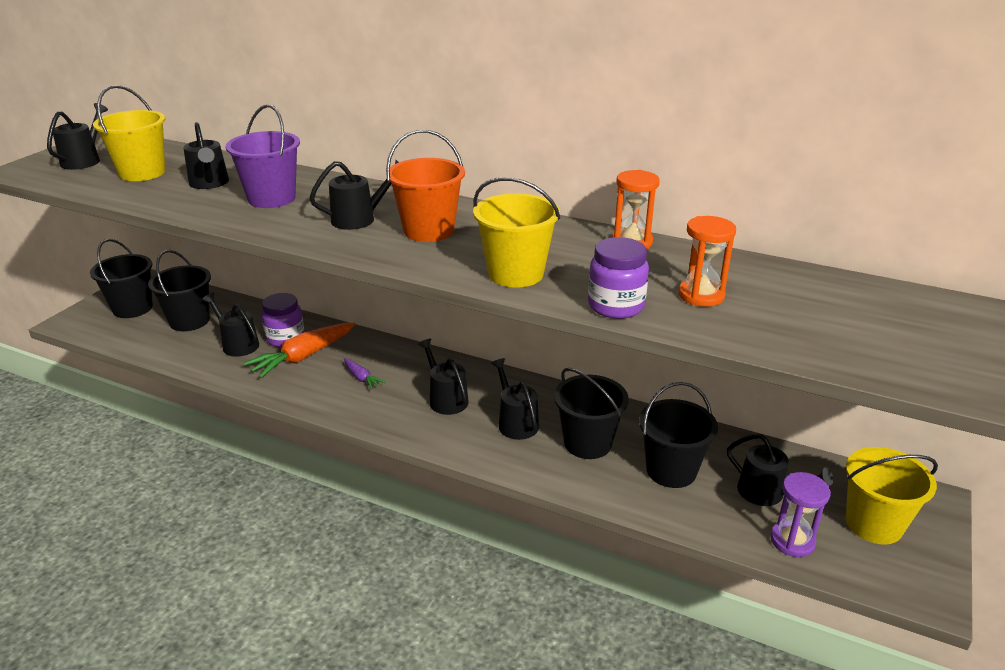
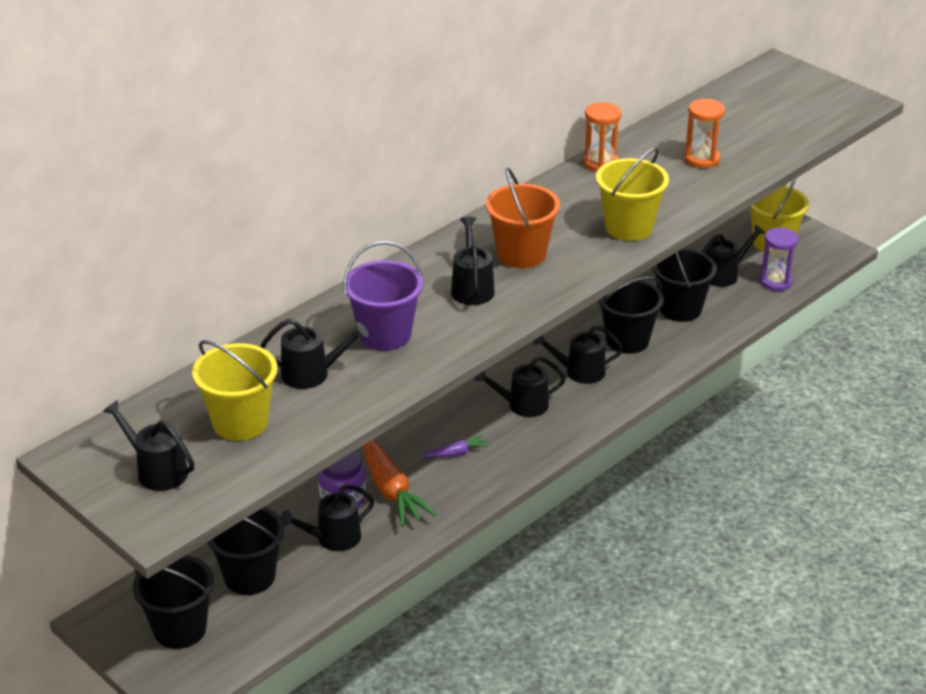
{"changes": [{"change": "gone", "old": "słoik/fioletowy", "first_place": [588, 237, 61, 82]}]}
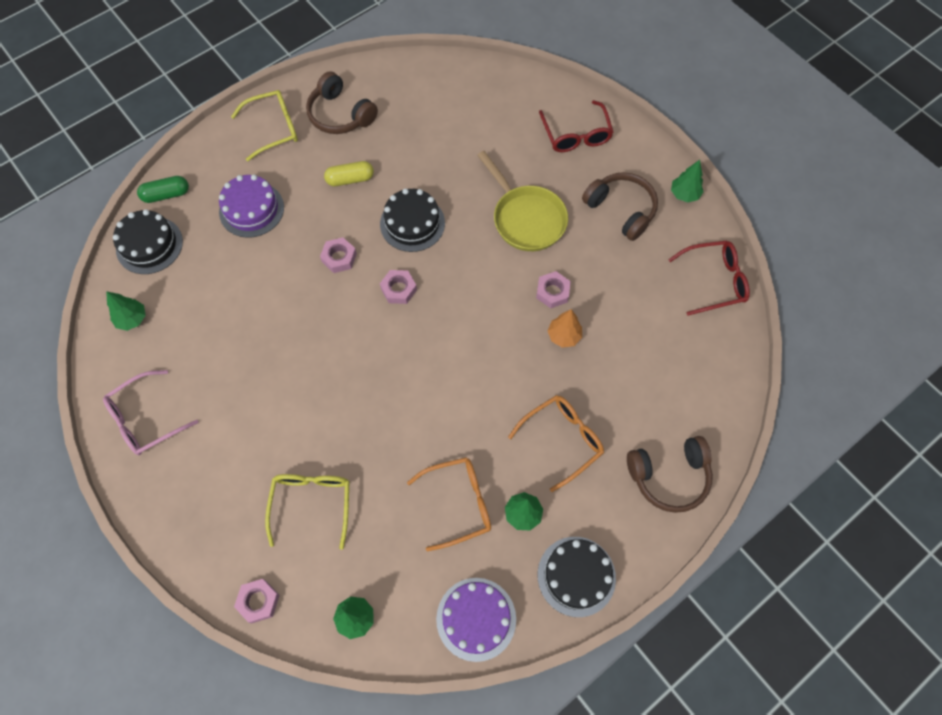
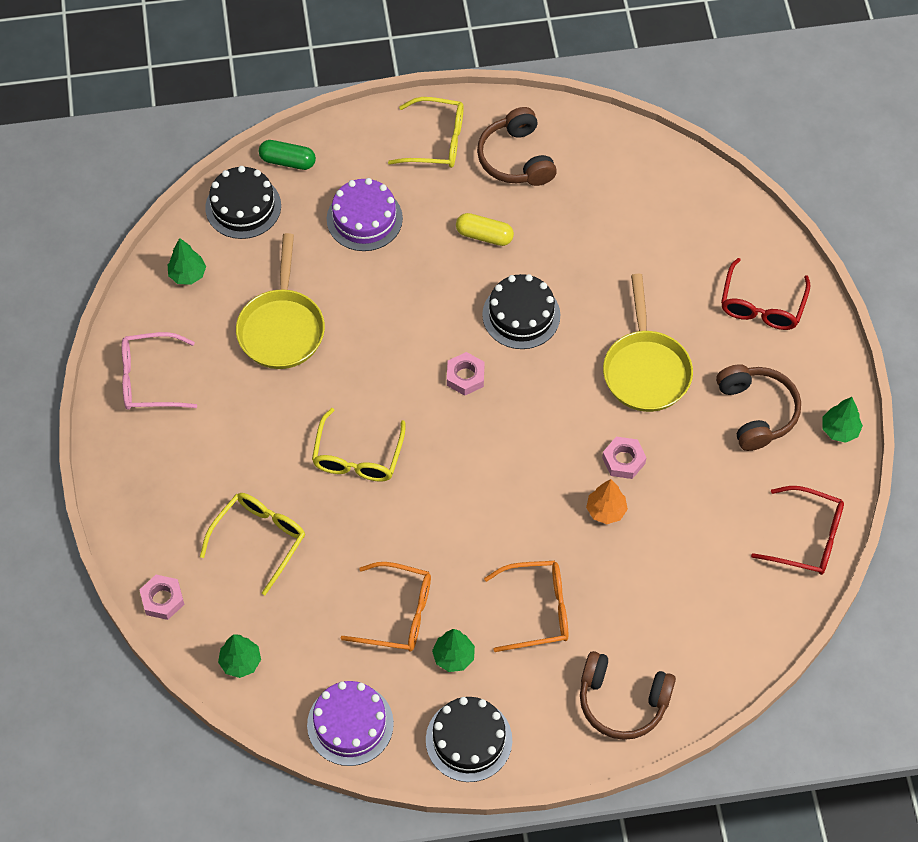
{"changes": [{"change": "gone", "old": "nakrętka/różowy", "first_place": [320, 237, 37, 36]}, {"change": "new", "new": "patelnia/żółty", "second_place": [236, 233, 89, 136]}, {"change": "new", "new": "okulary/żółty", "second_place": [312, 408, 93, 73]}]}
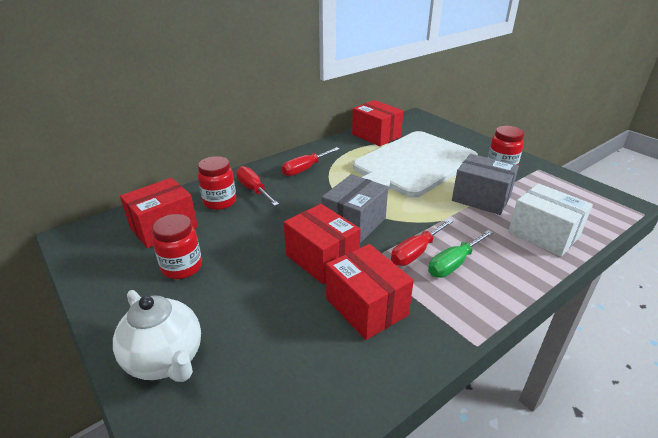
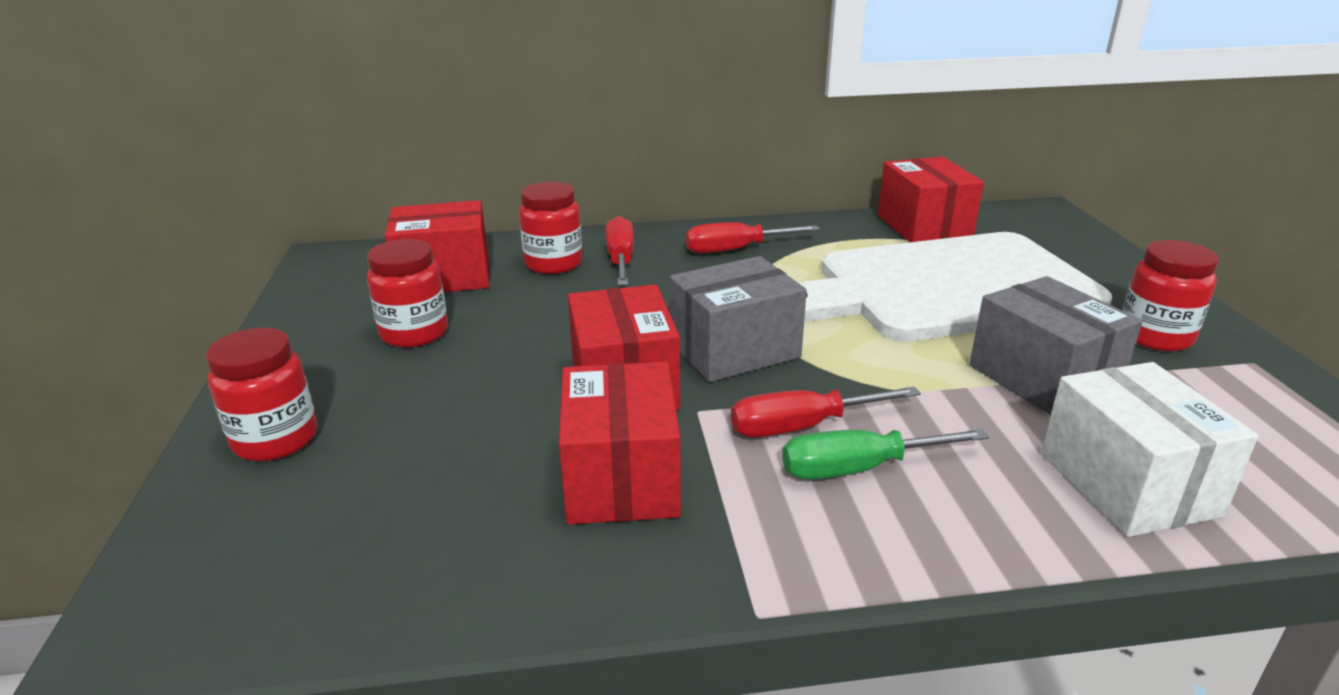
{"changes": [{"change": "swapped", "old": "imbryk/biały", "new": "słoik/czerwony", "first_place": [113, 290, 88, 92], "second_place": [206, 328, 111, 133]}]}
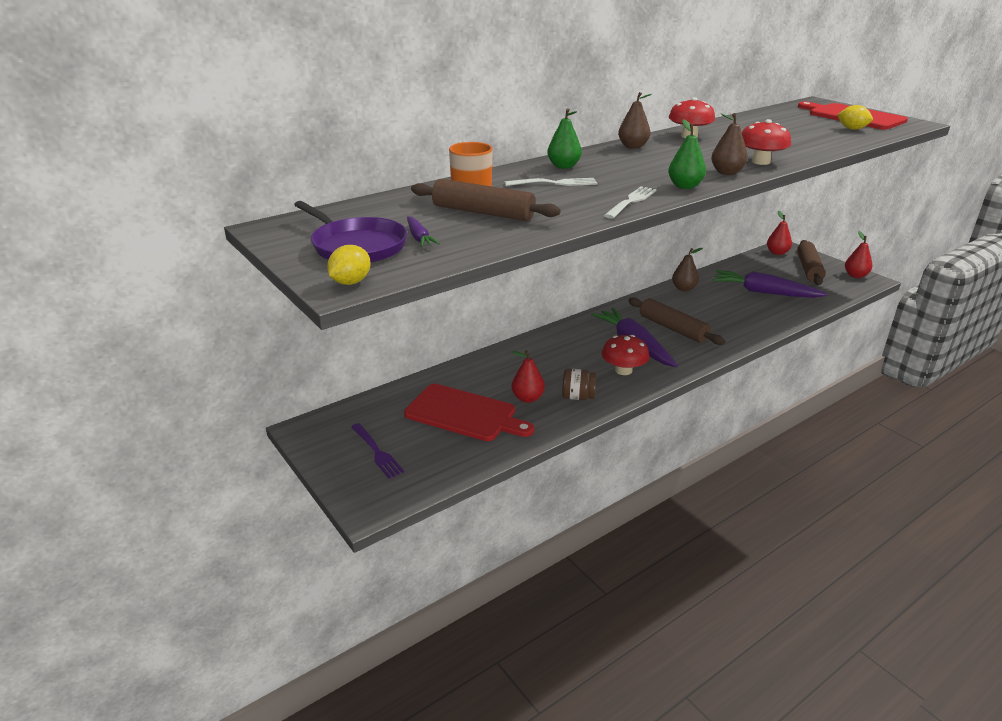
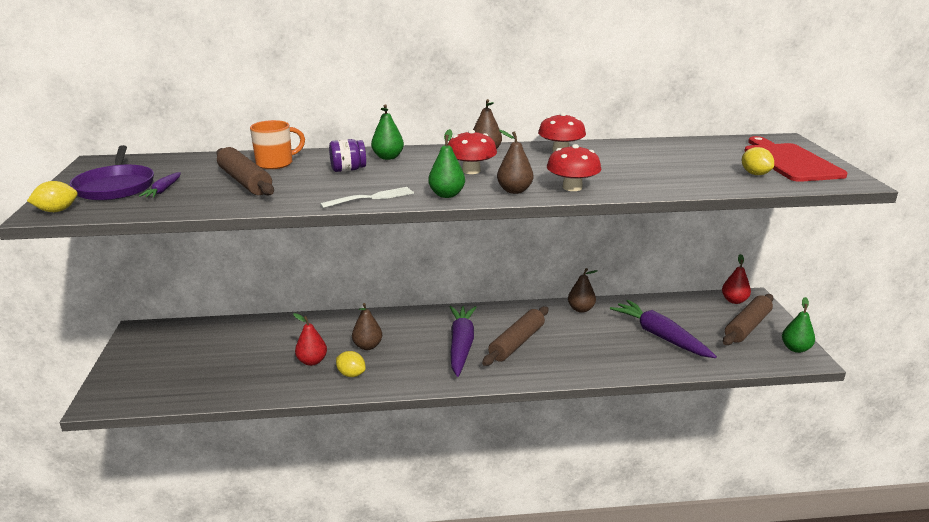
{"changes": [{"change": "gone", "old": "widelec/fioletowy", "first_place": [351, 423, 53, 56]}, {"change": "gone", "old": "deska do krojenia/czerwony", "first_place": [404, 384, 130, 57]}, {"change": "swapped", "old": "widelec/biały", "new": "słoik/fioletowy", "first_place": [505, 178, 92, 8], "second_place": [329, 139, 37, 33]}, {"change": "swapped", "old": "słoik/brązowy", "new": "cytryna/żółty", "first_place": [562, 368, 35, 32], "second_place": [336, 351, 30, 26]}, {"change": "shifted", "old": "grzyb/czerwony", "first_place": [601, 335, 48, 40], "second_place": [448, 130, 49, 44]}, {"change": "rotated", "old": "wałek do ciasta/brązowy", "first_place": [628, 297, 97, 48], "second_place": [482, 306, 67, 60], "degrees": 45}, {"change": "repainted", "old": "gruszka/czerwony", "new": "gruszka/zielony", "first_place": [845, 231, 27, 47], "second_place": [782, 297, 33, 56]}, {"change": "new", "new": "gruszka/brązowy", "second_place": [352, 303, 30, 47]}]}
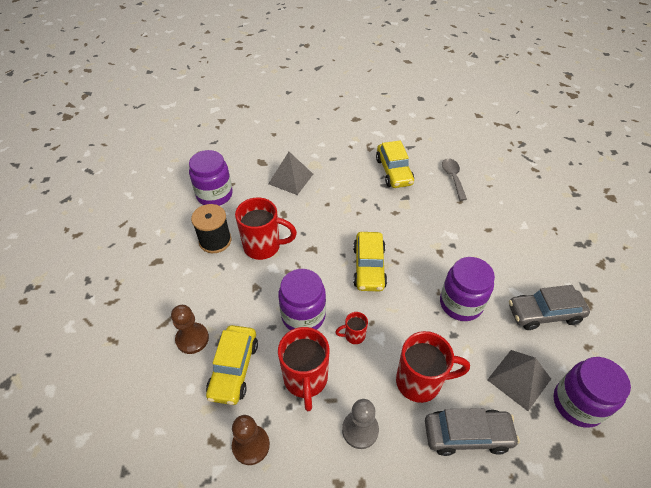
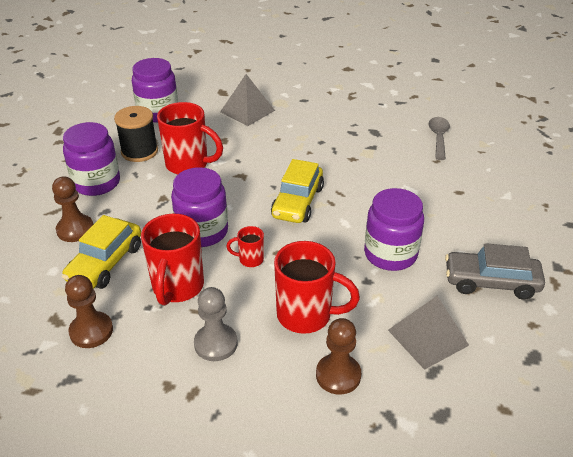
{"changes": [{"change": "gone", "old": "samochód/żółty", "first_place": [376, 140, 38, 48]}, {"change": "swapped", "old": "samochód/szary", "new": "pionek/brązowy", "first_place": [425, 408, 95, 48], "second_place": [316, 318, 45, 77]}, {"change": "shifted", "old": "słoik/fioletowy", "first_place": [554, 357, 77, 71], "second_place": [63, 122, 57, 74]}]}
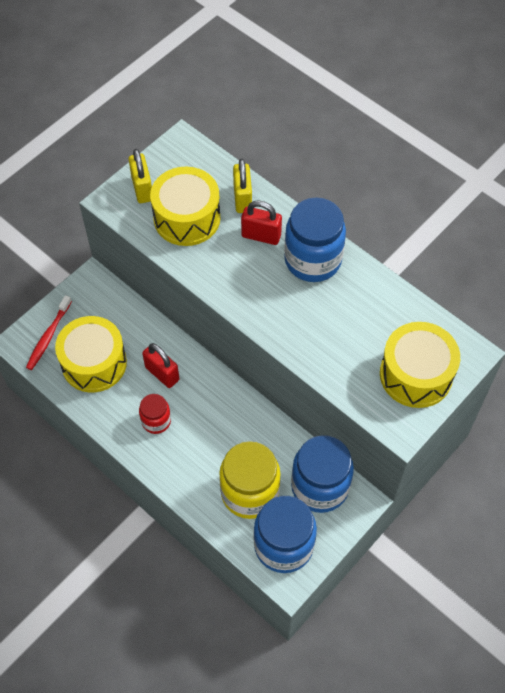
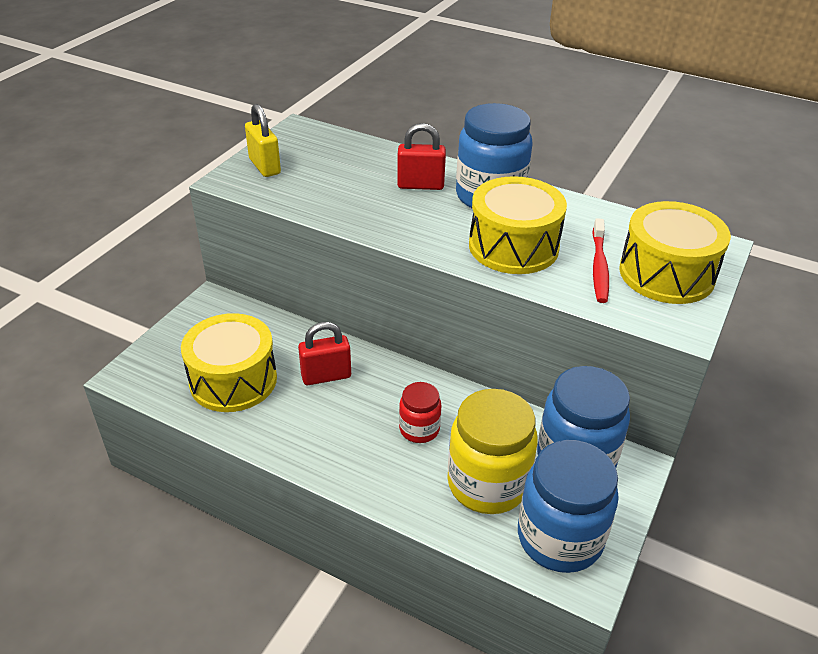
{"changes": [{"change": "shifted", "old": "szczoteczka do zębów/czerwony", "first_place": [26, 295, 46, 75], "second_place": [592, 218, 17, 85]}, {"change": "shifted", "old": "słoik/czerwony", "first_place": [139, 394, 32, 40], "second_place": [399, 382, 42, 61]}, {"change": "rotated", "old": "kłódka/czerwony", "first_place": [142, 343, 37, 45], "second_place": [298, 322, 53, 63], "degrees": -45}, {"change": "shifted", "old": "bęben/żółty", "first_place": [150, 167, 70, 79], "second_place": [469, 176, 98, 98]}, {"change": "gone", "old": "kłódka/żółty", "first_place": [233, 159, 19, 54]}]}
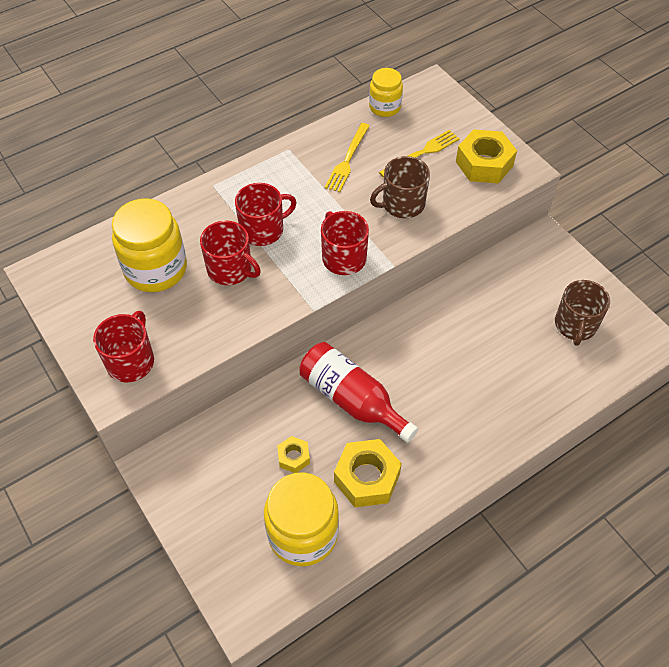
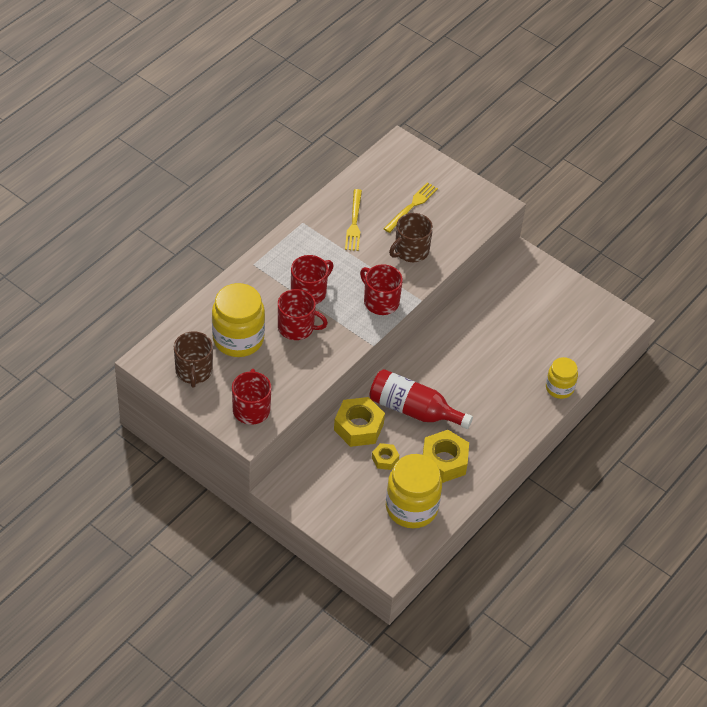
{"changes": [{"change": "shifted", "old": "słoik/żółty", "first_place": [369, 68, 34, 49], "second_place": [546, 357, 32, 42]}, {"change": "shifted", "old": "nakrętka/żółty", "first_place": [456, 129, 61, 55], "second_place": [334, 397, 51, 50]}, {"change": "shifted", "old": "kubek/brązowy", "first_place": [555, 280, 55, 66], "second_place": [174, 331, 39, 56]}]}
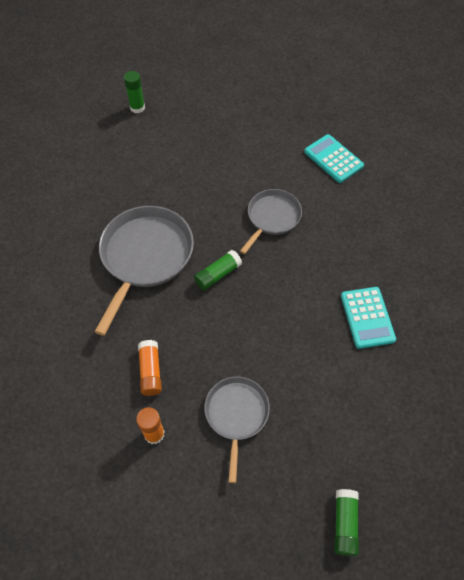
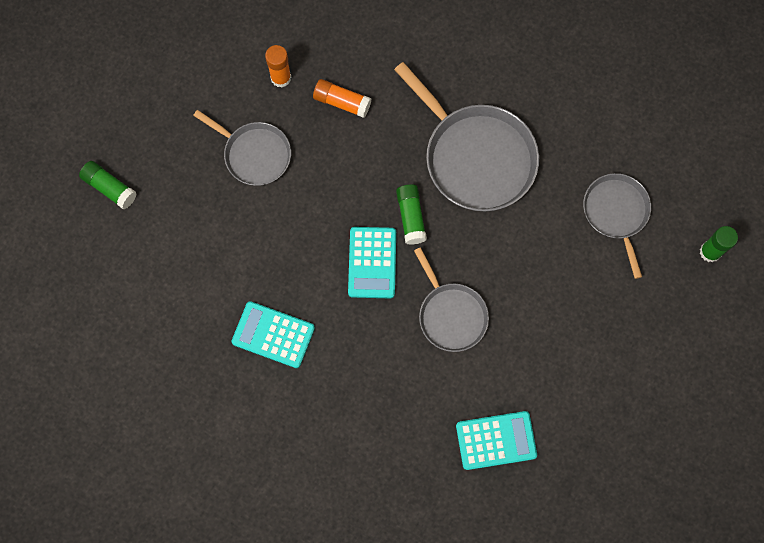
{"changes": [{"change": "new", "new": "kalkulator/turkusowy", "second_place": [348, 227, 48, 71]}, {"change": "new", "new": "patelnia/szary", "second_place": [583, 173, 68, 106]}]}
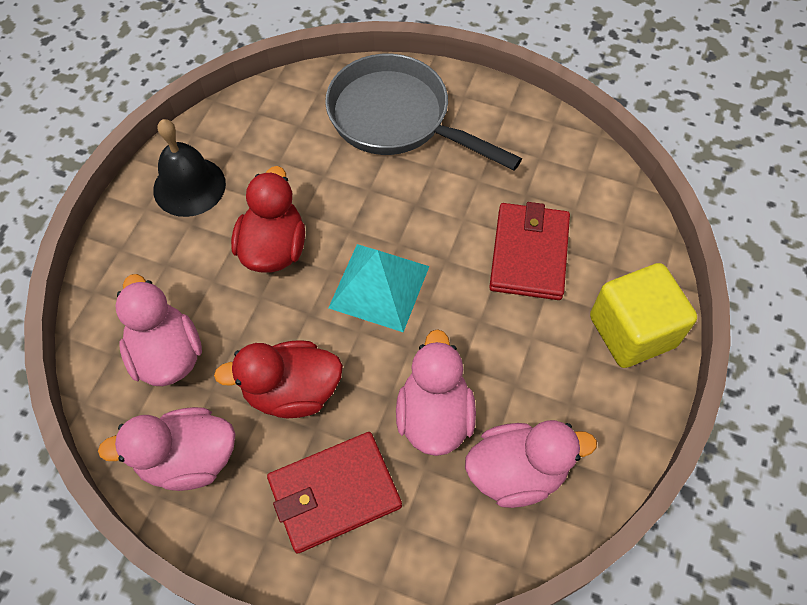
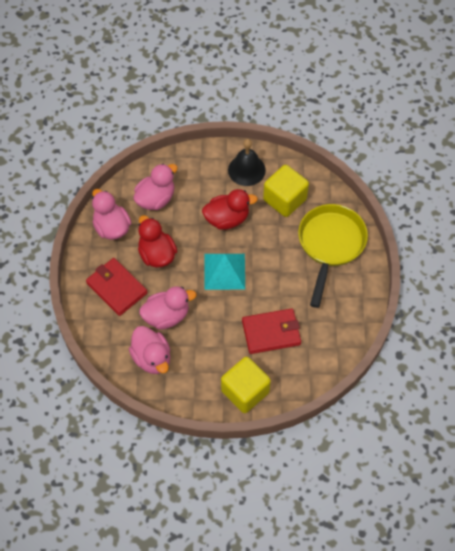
{"changes": [{"change": "repainted", "old": "patelnia/szary", "new": "patelnia/żółty", "first_place": [325, 54, 197, 117], "second_place": [298, 204, 70, 104]}, {"change": "new", "new": "sześcian/żółty", "second_place": [263, 165, 46, 52]}]}
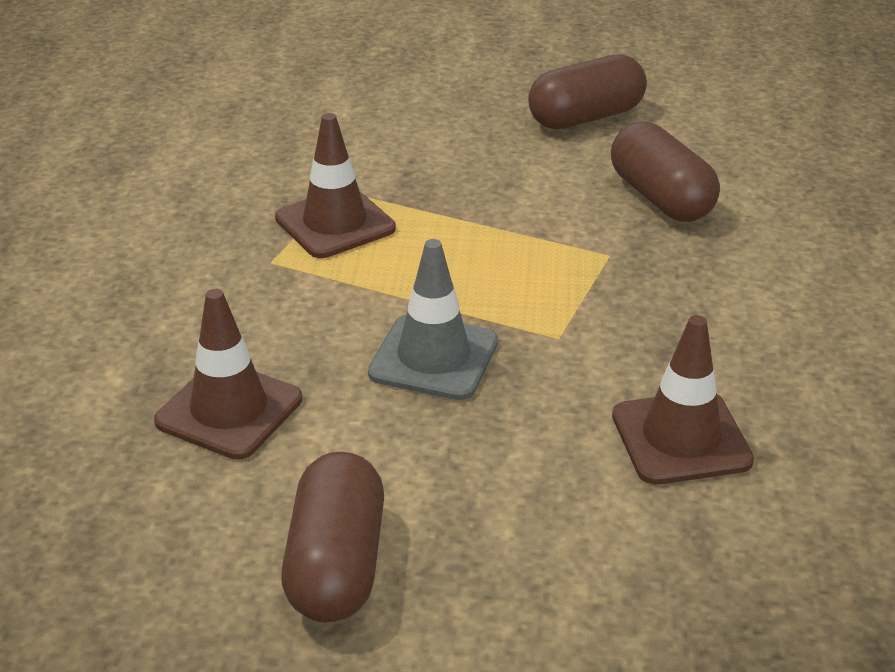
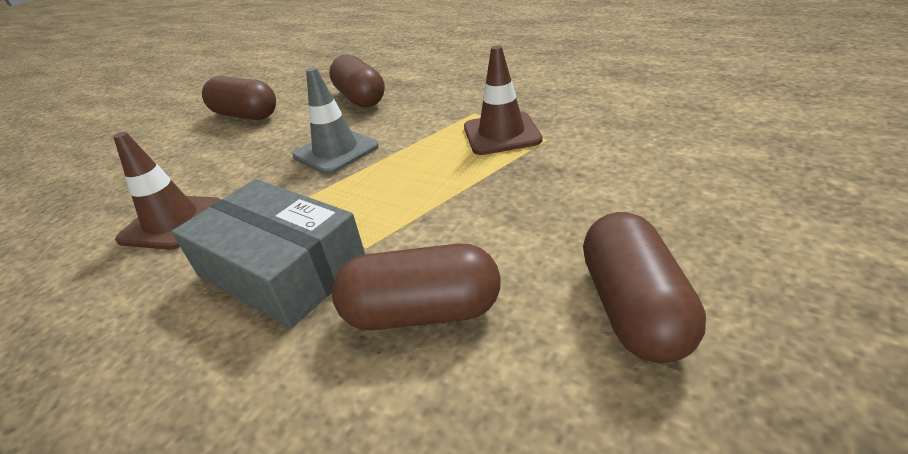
{"changes": [{"change": "swapped", "old": "pachołek/brązowy", "new": "kapsułka/brązowy", "first_place": [154, 289, 148, 171], "second_place": [329, 54, 56, 54]}, {"change": "new", "new": "pudełko/szary", "second_place": [172, 179, 193, 150]}]}
